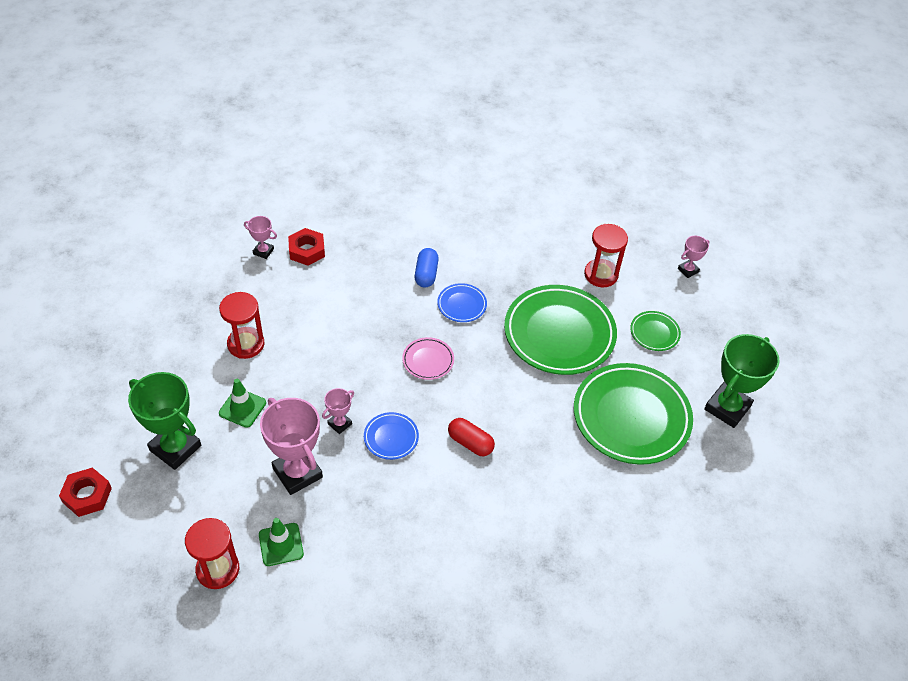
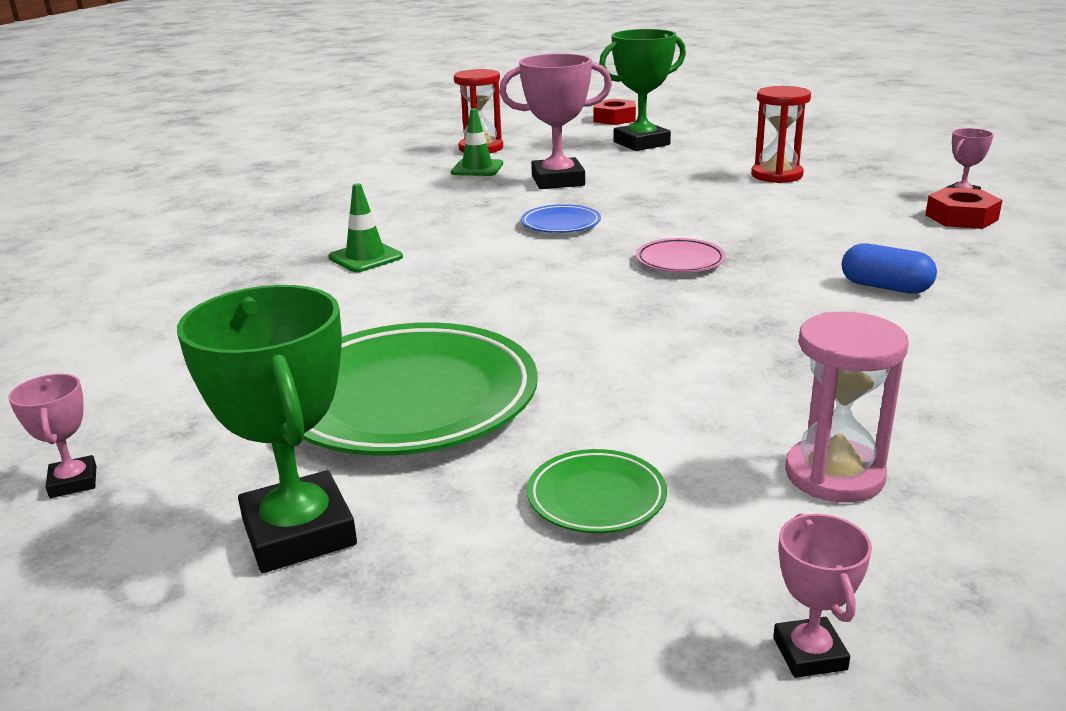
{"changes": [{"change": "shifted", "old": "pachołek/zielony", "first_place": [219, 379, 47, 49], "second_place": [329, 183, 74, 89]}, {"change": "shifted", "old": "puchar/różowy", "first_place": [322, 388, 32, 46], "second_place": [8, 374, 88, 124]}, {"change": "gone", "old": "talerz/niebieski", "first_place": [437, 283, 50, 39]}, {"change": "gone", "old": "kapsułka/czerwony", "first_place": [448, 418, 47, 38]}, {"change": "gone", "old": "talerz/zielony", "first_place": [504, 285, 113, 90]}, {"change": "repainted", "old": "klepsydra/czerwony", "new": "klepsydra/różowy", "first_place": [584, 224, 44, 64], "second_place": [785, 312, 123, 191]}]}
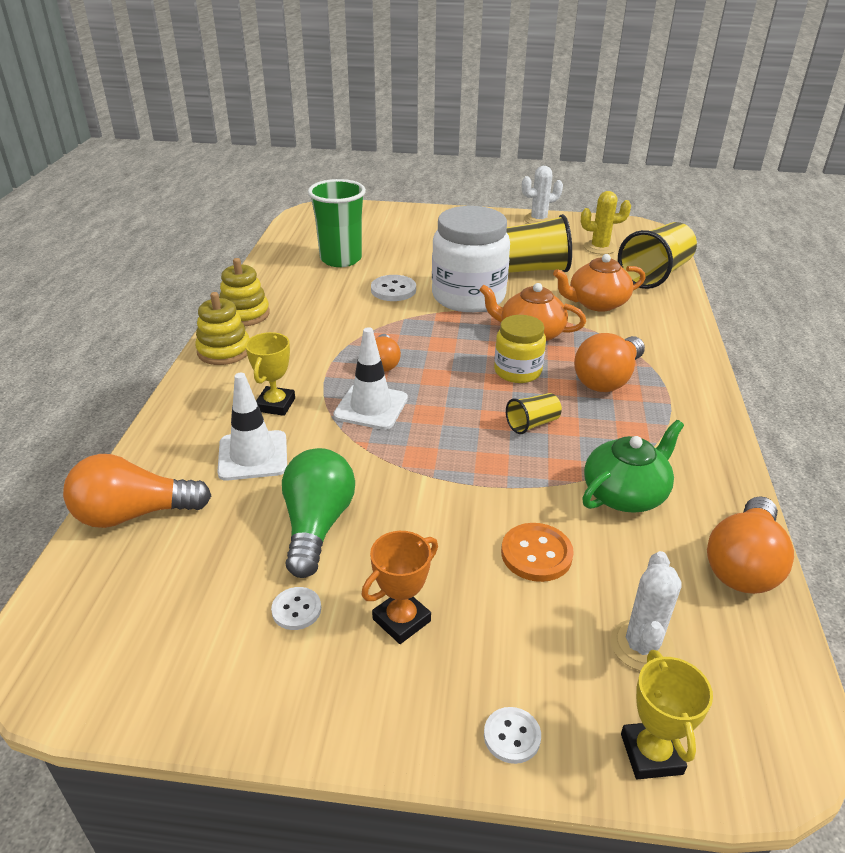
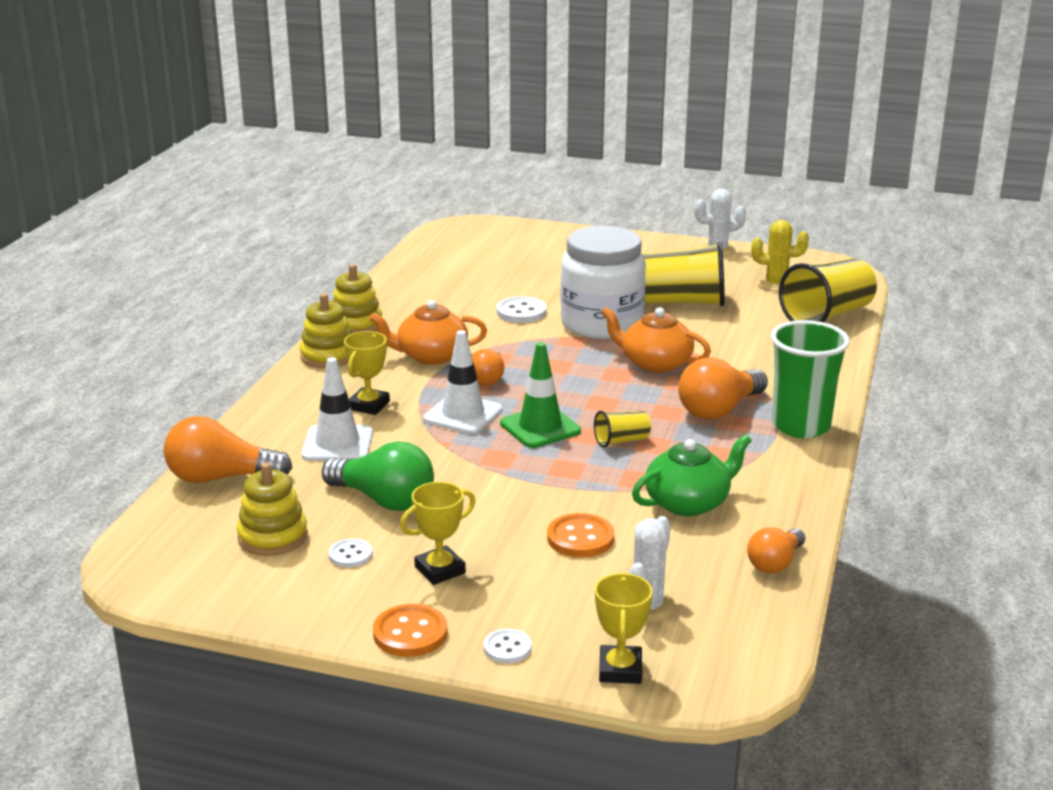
{"changes": [{"change": "rotated", "old": "żarówka/zielony", "first_place": [282, 448, 73, 130], "second_place": [322, 441, 112, 70], "degrees": 105}, {"change": "shifted", "old": "szklanka/zielony", "first_place": [308, 179, 58, 88], "second_place": [771, 320, 79, 118]}, {"change": "repainted", "old": "puchar/pomarańczowy", "new": "puchar/żółty", "first_place": [362, 531, 76, 113], "second_place": [400, 482, 76, 103]}, {"change": "gone", "old": "słoik/żółty", "first_place": [494, 315, 52, 68]}, {"change": "shifted", "old": "imbryk/pomarańczowy", "first_place": [553, 254, 92, 58], "second_place": [369, 300, 118, 65]}, {"change": "scaled", "old": "żarówka/pomarańczowy", "first_place": [707, 496, 87, 98], "second_place": [747, 527, 58, 46], "factor": 0.62}, {"change": "new", "new": "zabawka nakładanka/żółty", "second_place": [237, 463, 71, 93]}, {"change": "new", "new": "guzik/pomarańczowy", "second_place": [373, 604, 75, 53]}, {"change": "new", "new": "pachołek/zielony", "second_place": [500, 342, 81, 106]}]}
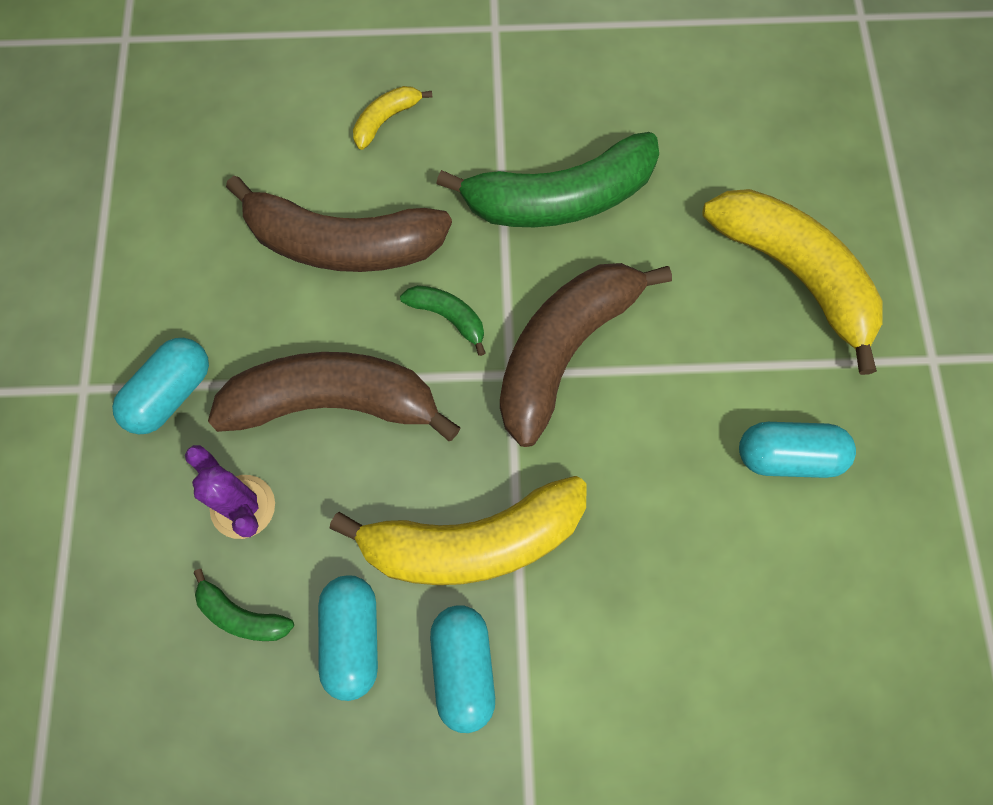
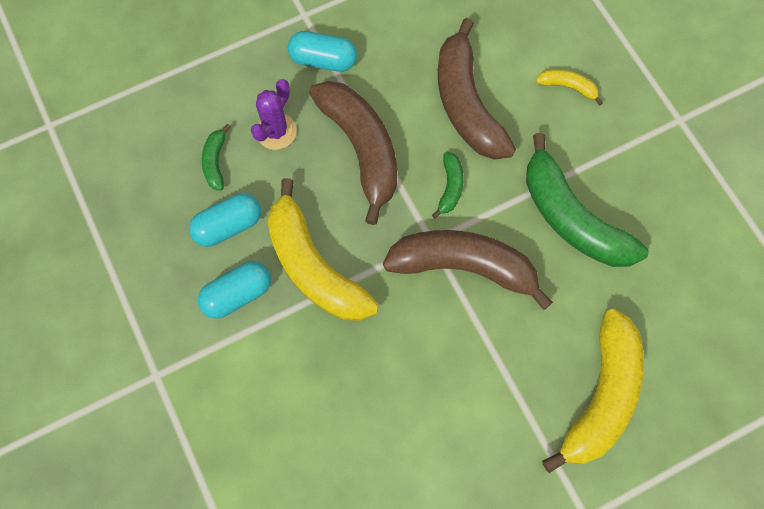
{"changes": [{"change": "gone", "old": "kapsułka/turkusowy", "first_place": [739, 422, 117, 56]}]}
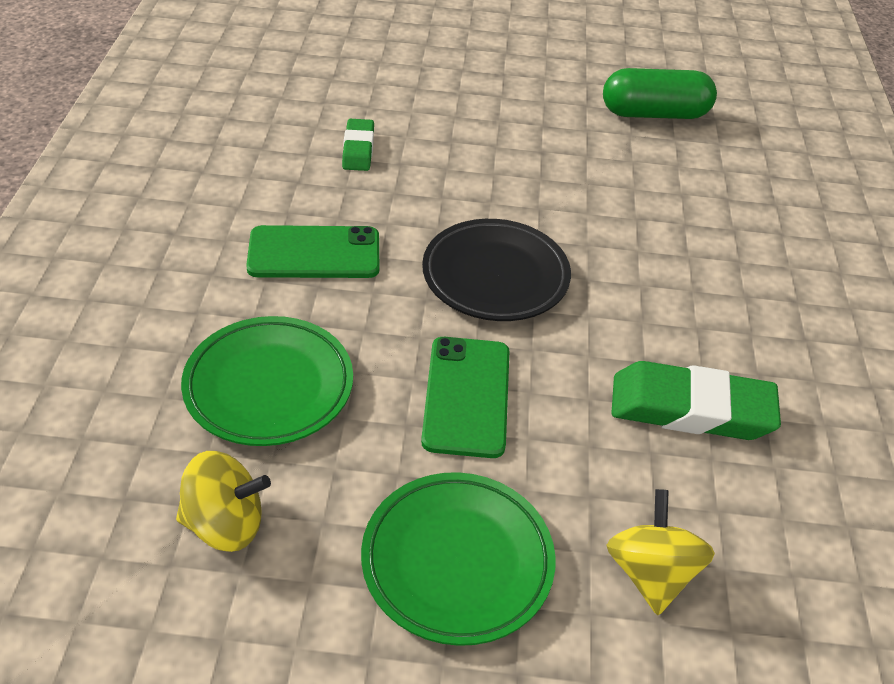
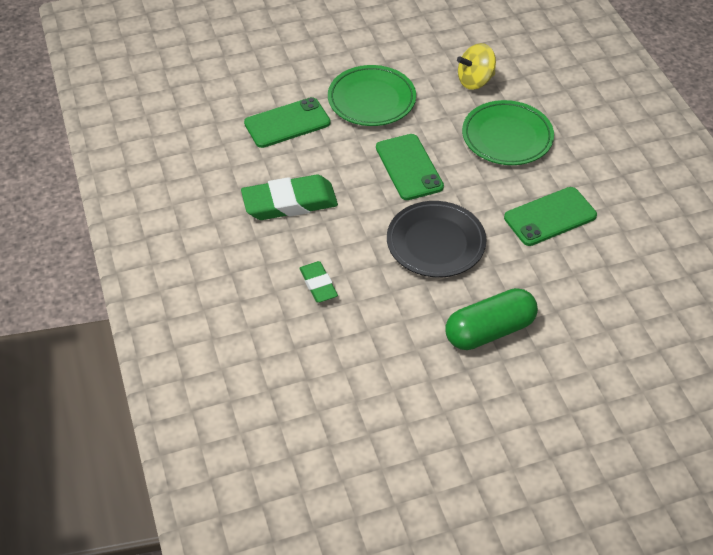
{"changes": [{"change": "shifted", "old": "gumka do mazania/zielony", "first_place": [342, 119, 32, 52], "second_place": [299, 261, 39, 42]}, {"change": "shifted", "old": "kapsułka/zielony", "first_place": [603, 68, 114, 51], "second_place": [445, 288, 93, 62]}, {"change": "swapped", "old": "bączek/żółty", "new": "telefon/zielony", "first_place": [606, 489, 109, 126], "second_place": [244, 97, 87, 51]}]}
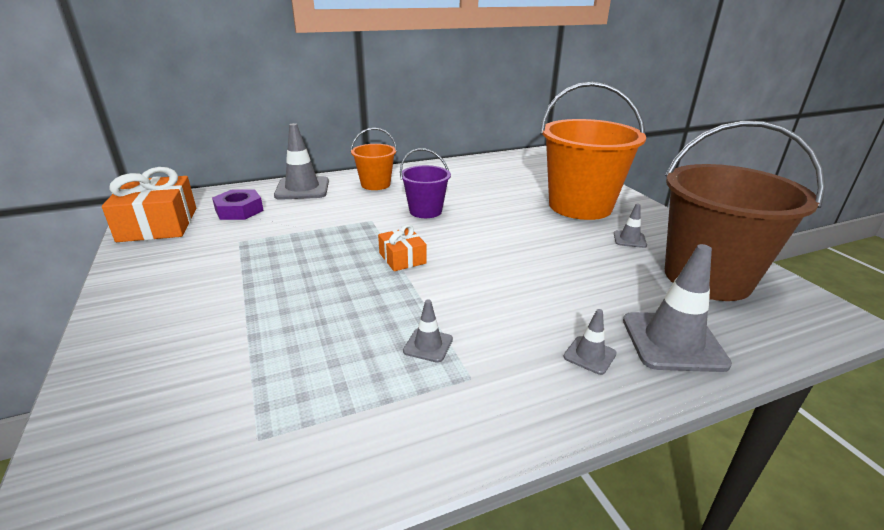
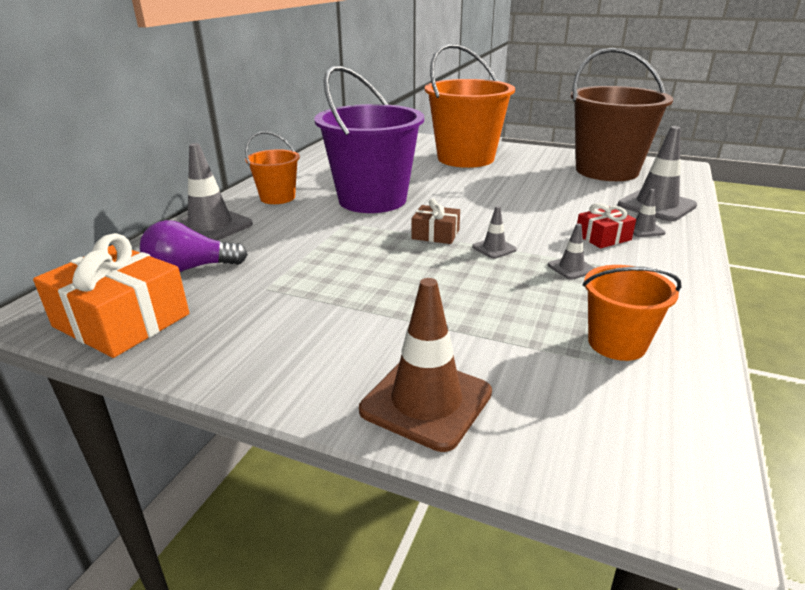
{"changes": [{"change": "swapped", "old": "nakrętka/fioletowy", "new": "żarówka/fioletowy", "first_place": [212, 189, 52, 31], "second_place": [140, 220, 108, 52]}, {"change": "repainted", "old": "prezent/pomarańczowy", "new": "prezent/brązowy", "first_place": [378, 224, 49, 47], "second_place": [412, 199, 48, 45]}, {"change": "scaled", "old": "wiadro/fioletowy", "first_place": [400, 148, 51, 70], "second_place": [314, 66, 110, 147], "factor": 1.96}, {"change": "shifted", "old": "pachołek/szary", "first_place": [614, 203, 33, 45], "second_place": [472, 206, 45, 53]}, {"change": "new", "new": "pachołek/brązowy", "second_place": [359, 278, 133, 174]}, {"change": "new", "new": "prezent/czerwony", "second_place": [577, 203, 59, 45]}, {"change": "new", "new": "wiadro/pomarańczowy", "second_place": [583, 265, 98, 96]}]}
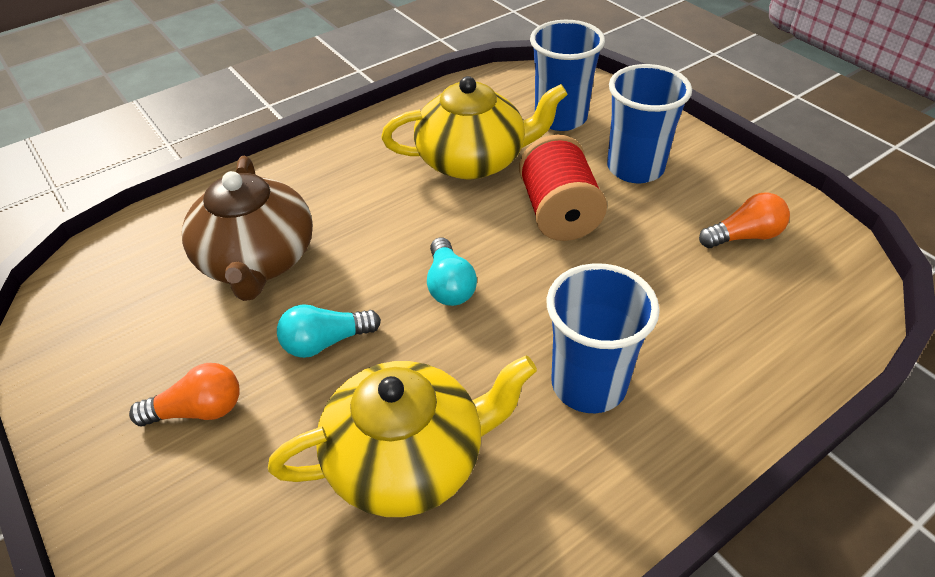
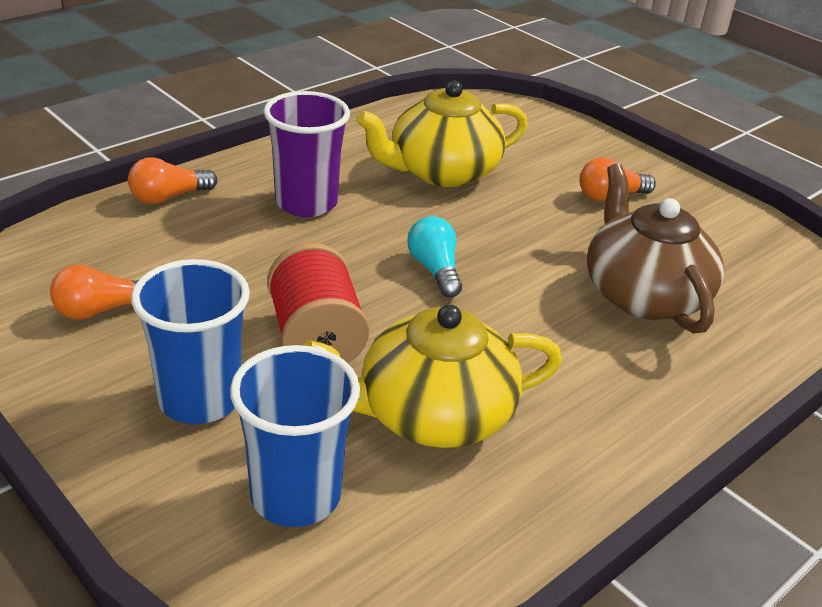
{"changes": [{"change": "gone", "old": "żarówka/turkusowy", "first_place": [277, 304, 104, 54]}, {"change": "repainted", "old": "szklanka/niebieski", "new": "szklanka/fioletowy", "first_place": [547, 263, 113, 150], "second_place": [263, 91, 87, 126]}, {"change": "new", "new": "żarówka/pomarańczowy", "second_place": [128, 157, 89, 47]}]}
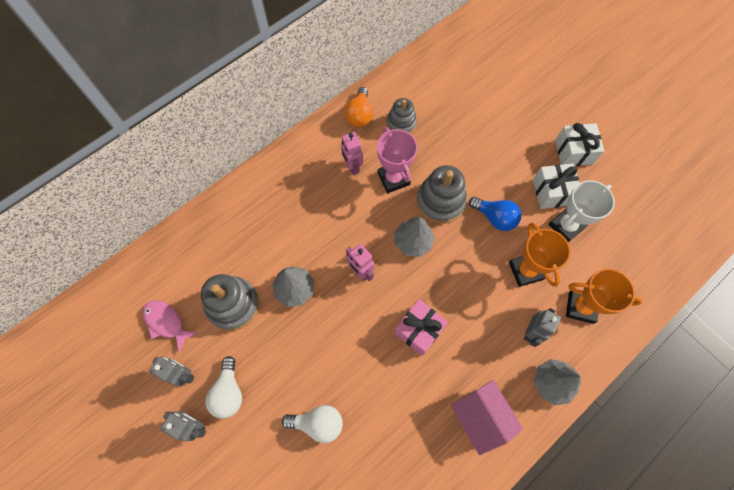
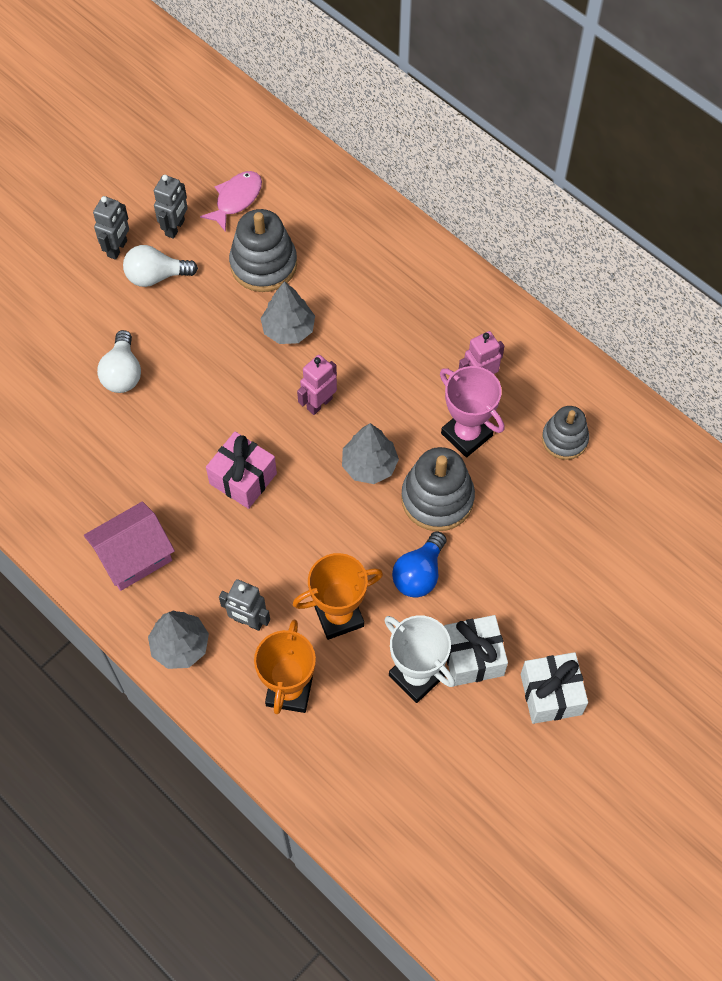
{"changes": [{"change": "gone", "old": "żarówka/pomarańczowy", "first_place": [345, 87, 28, 40]}, {"change": "rotated", "old": "puchar/różowy", "first_place": [377, 127, 40, 66], "second_place": [440, 366, 65, 92], "degrees": 75}]}
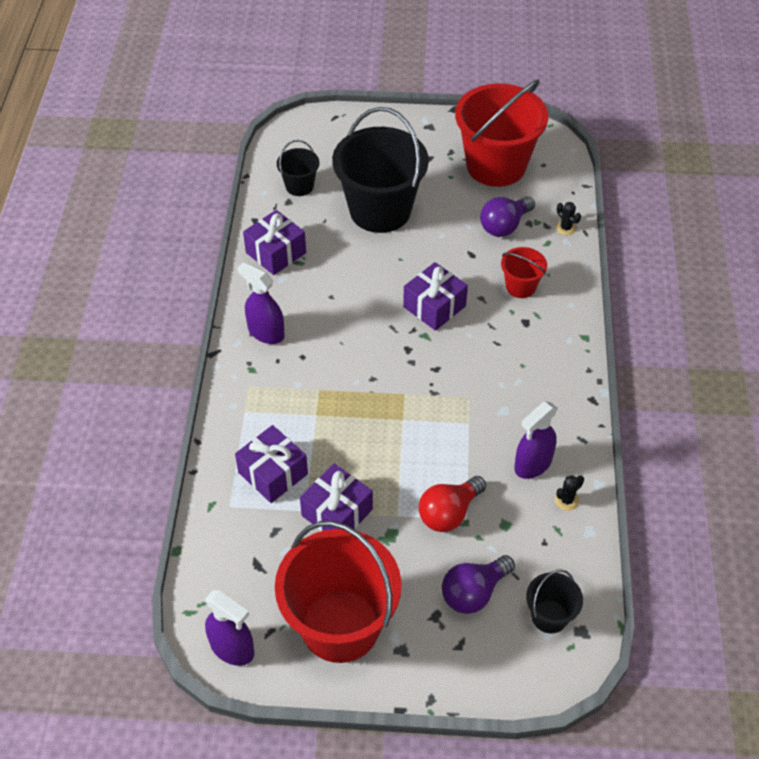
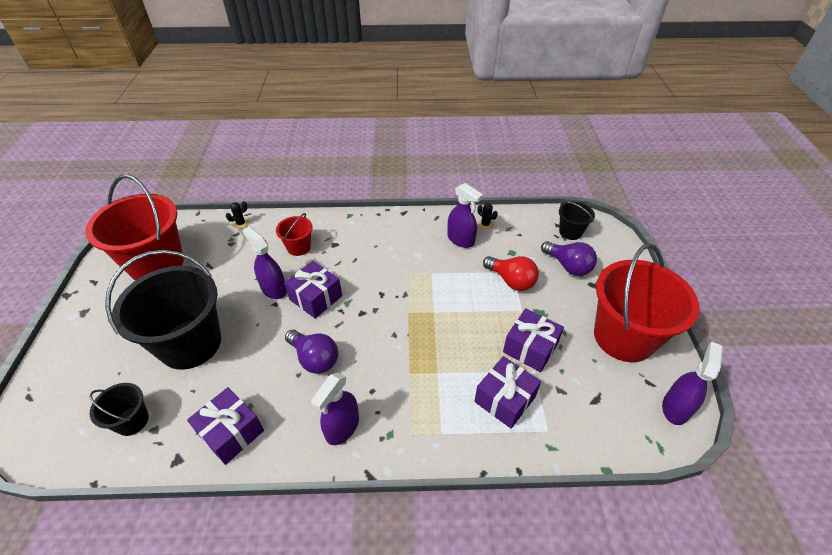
{"changes": [{"change": "shifted", "old": "żarówka/fioletowy", "first_place": [480, 196, 55, 41], "second_place": [285, 330, 53, 44]}, {"change": "new", "new": "spryskiwacz/fioletowy", "second_place": [242, 227, 45, 72]}]}
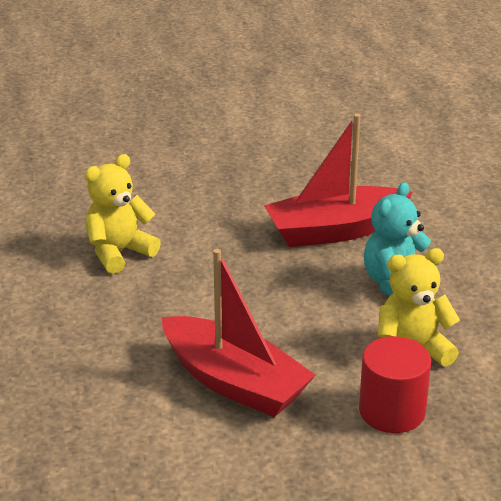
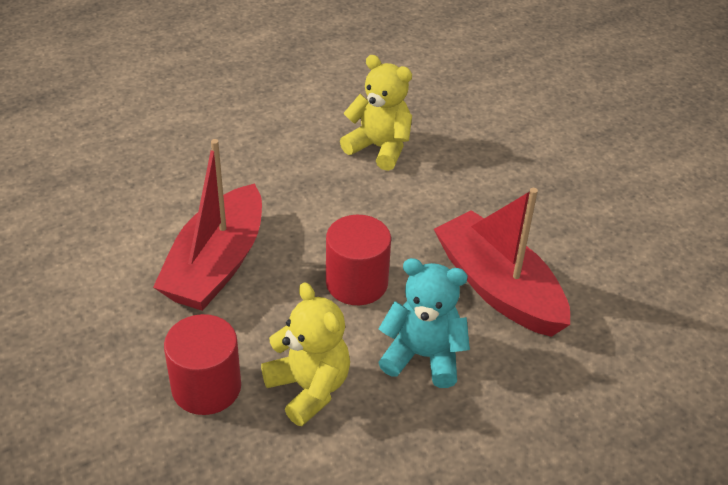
{"changes": [{"change": "new", "new": "walec/czerwony", "second_place": [326, 215, 65, 90]}]}
